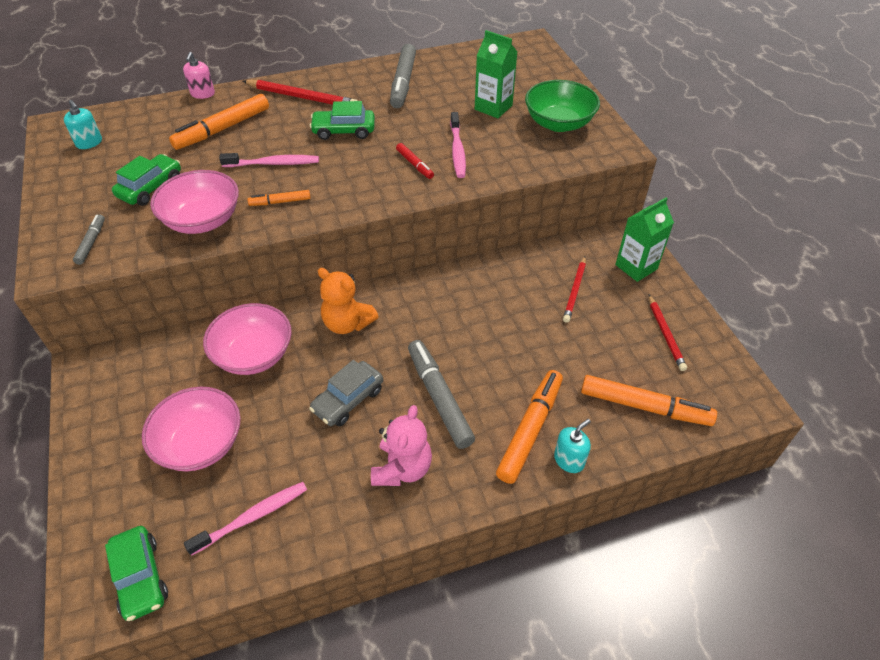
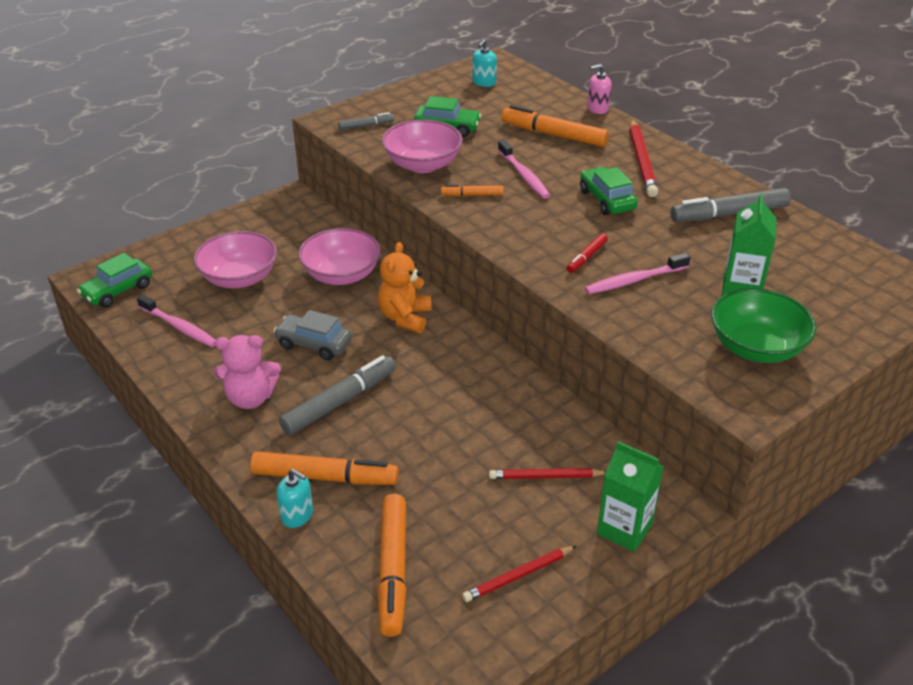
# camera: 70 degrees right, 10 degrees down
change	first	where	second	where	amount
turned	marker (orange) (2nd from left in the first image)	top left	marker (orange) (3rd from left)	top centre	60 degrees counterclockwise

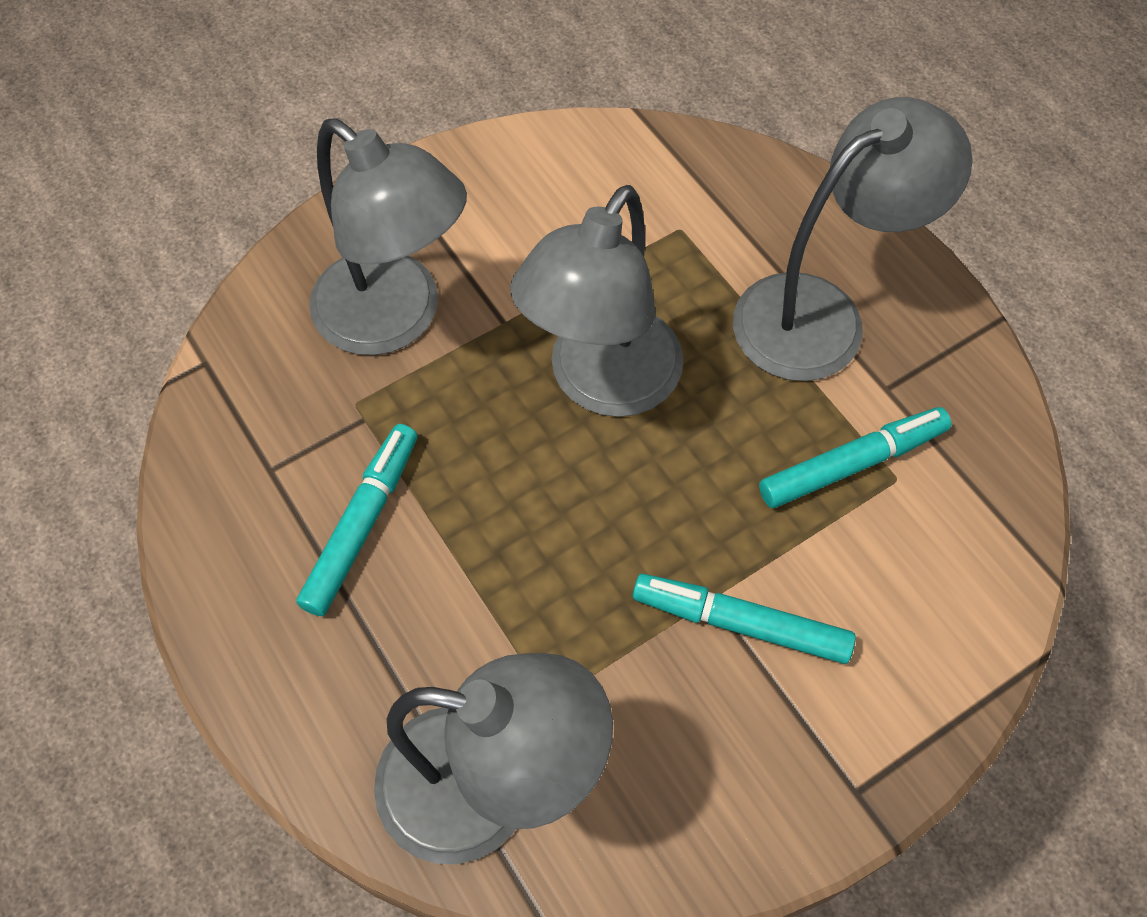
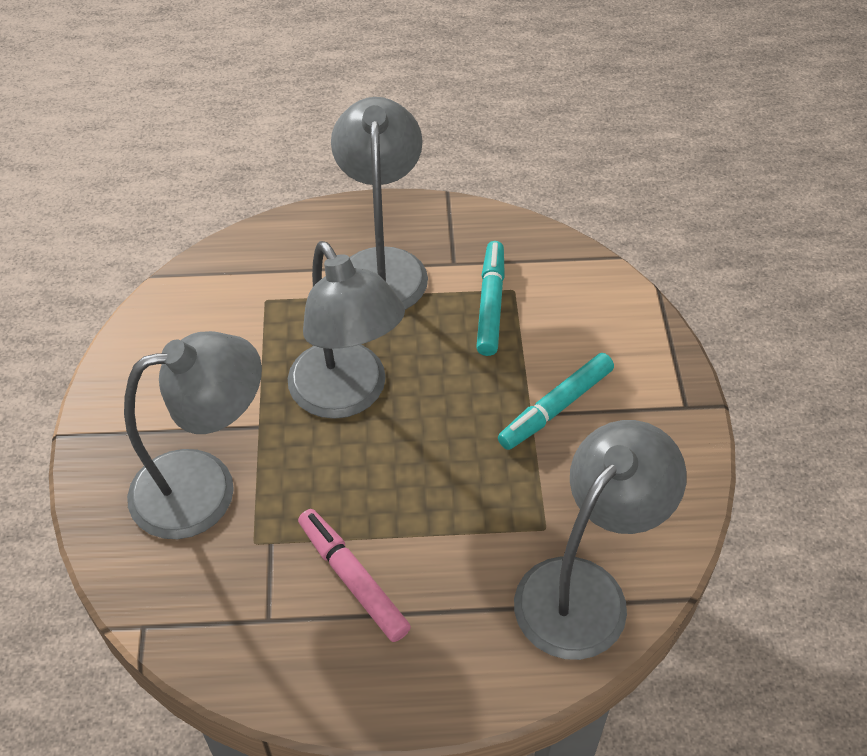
# camera: 60 degrees left, 10 degrees down
change	first	where	second	where	amount
recoloured	marker (aqua) (1st from left)	middle left	marker (pink)	bottom centre	

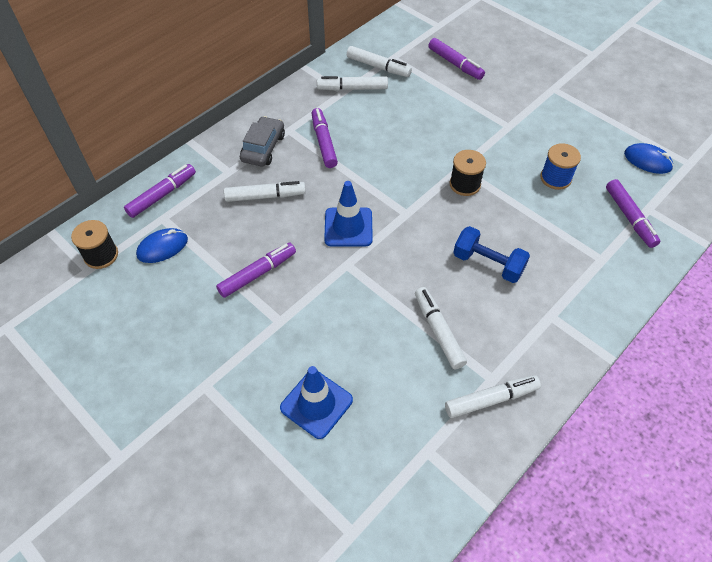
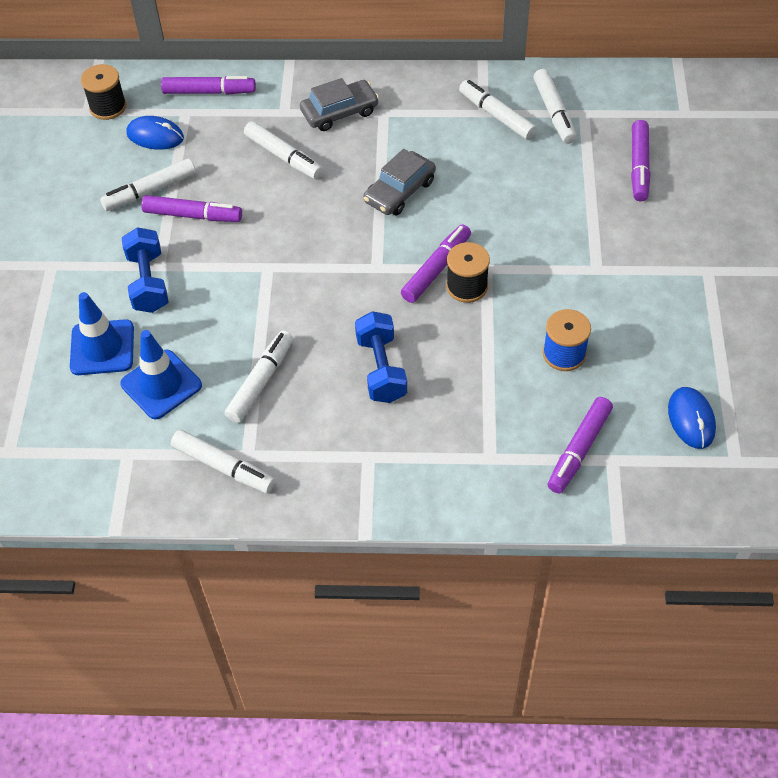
# camera: 50 degrees right, 0 degrees up
change	first	where	second	where	amount
moved	marker (violet) (3rd from left)	top centre		centre	
moved	safety cone (cobalt) (2nd from left)	centre		middle left	
added			marker (snow-white) (1st from left)	top left	
added			hand weight (cobalt) (1st from left)	middle left	
added			car (gray) (2nd from left)	top centre	

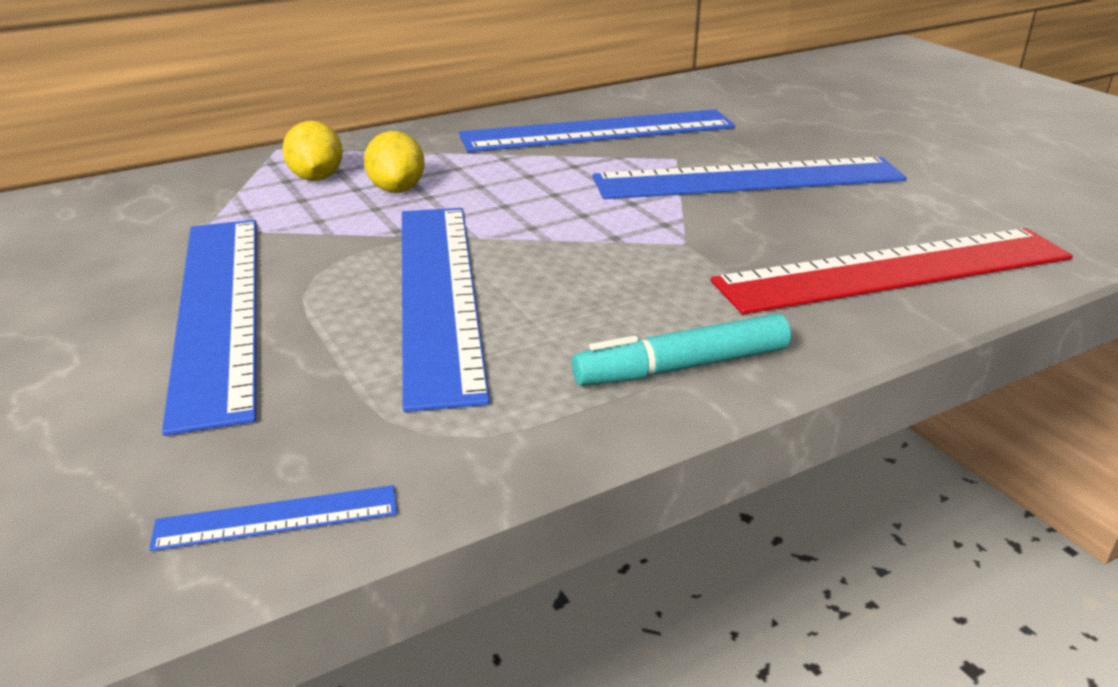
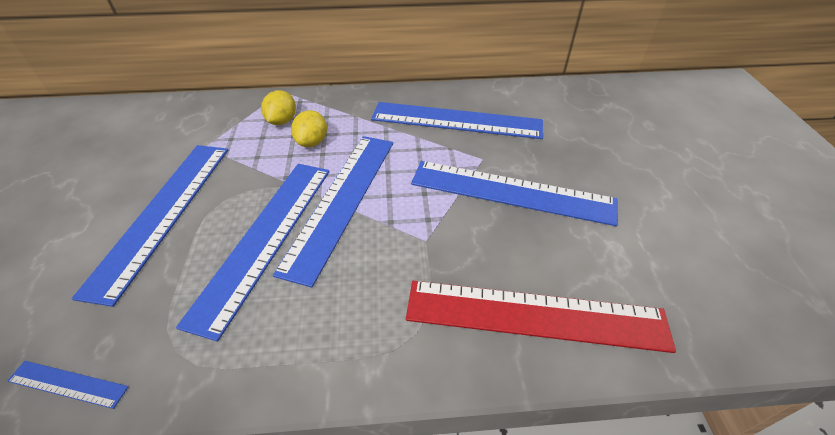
# camera: 25 degrees right, 15 degrees up
change	first	where	second	where	amount
removed	marker (aqua)	centre			
added			measuring stick (cobalt) (4th from left)	centre	

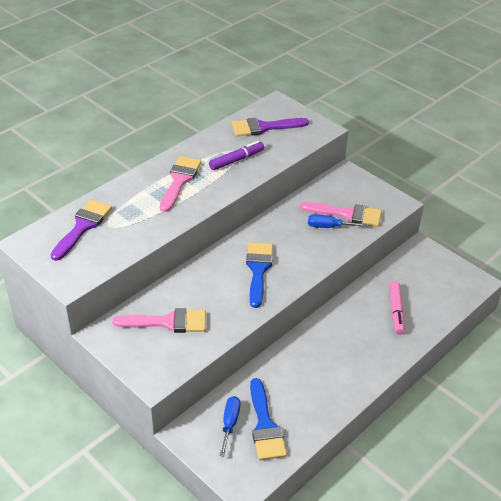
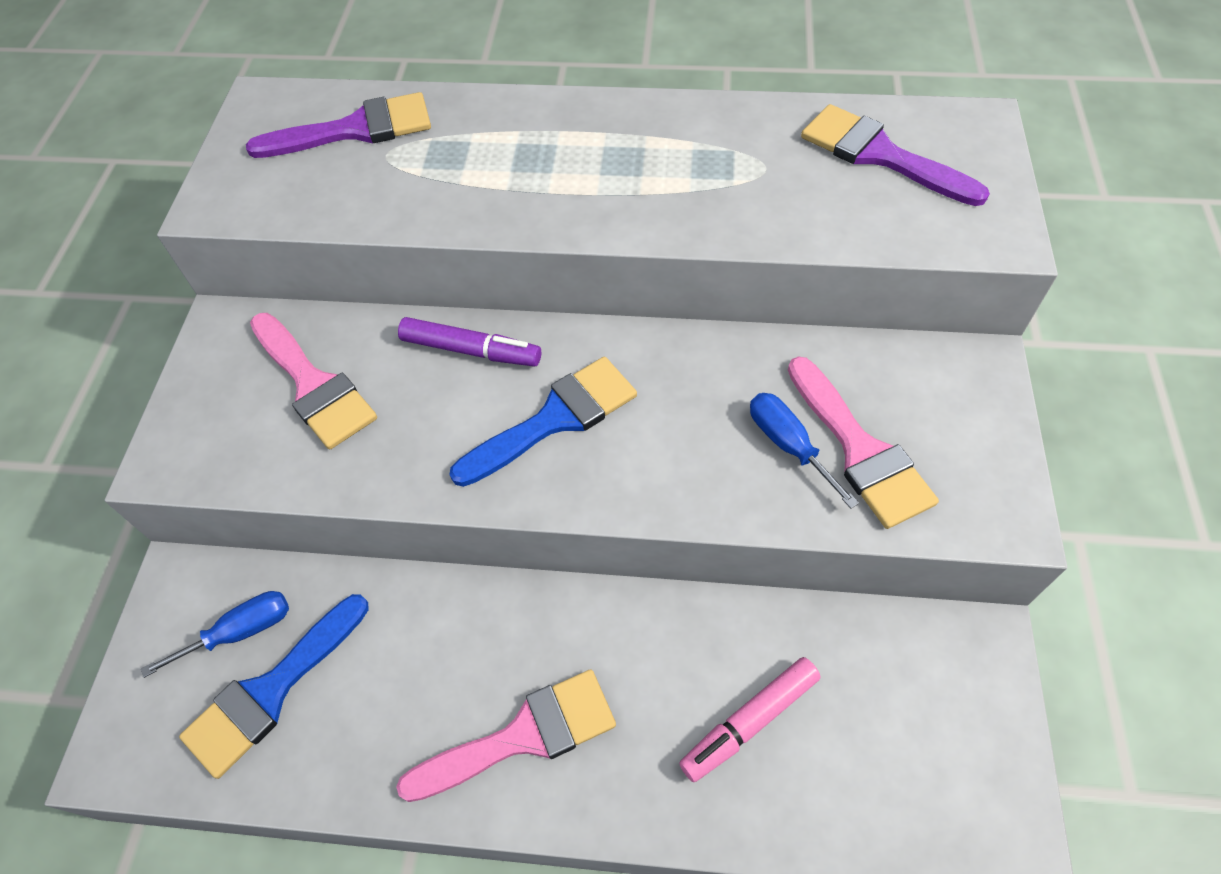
# camera: 55 degrees right, 15 degrees up
change	first	where	second	where	amount
moved	paintbrush (pink) (2nd from left)	centre		bottom centre	
moved	marker (violet)	top centre		centre	

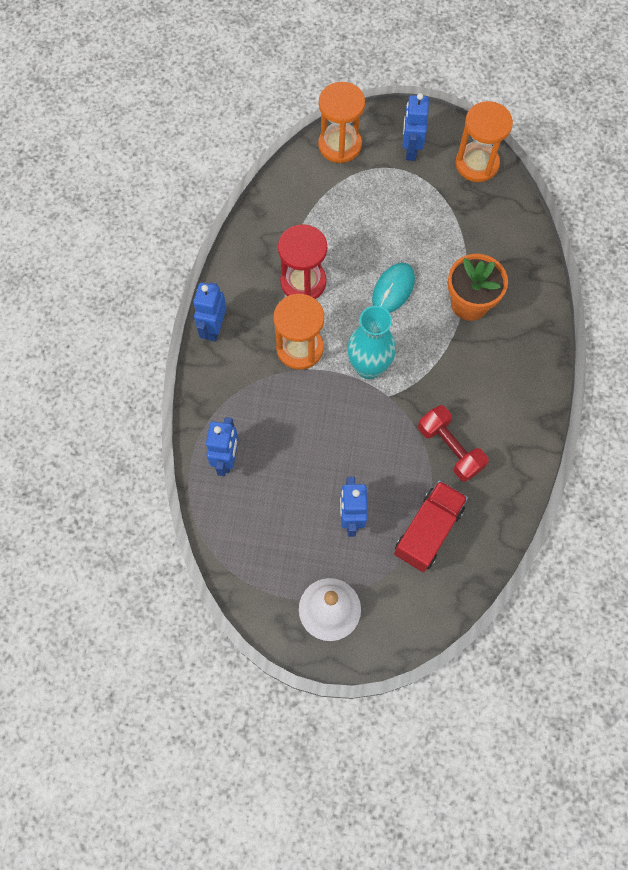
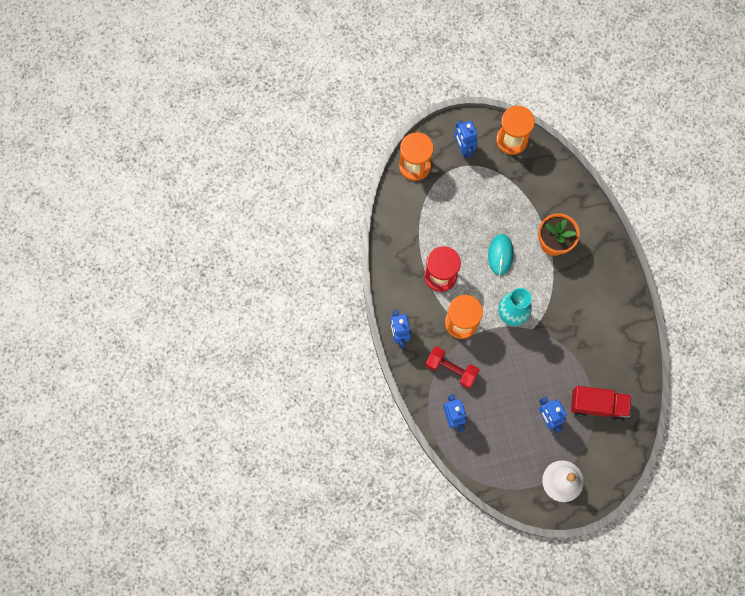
# camera: 25 degrees left, 5 degrees up
change	first	where	second	where	amount
turned	truck (crimson)	middle right		bottom right	90 degrees clockwise
moved	hand weight (crimson)	middle right		centre	

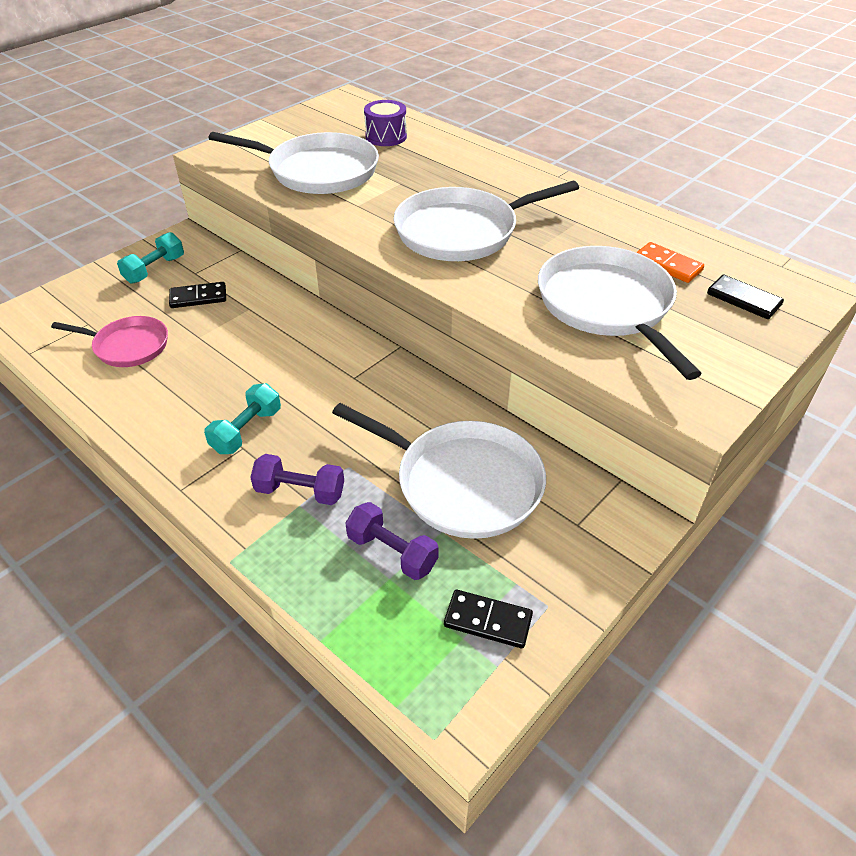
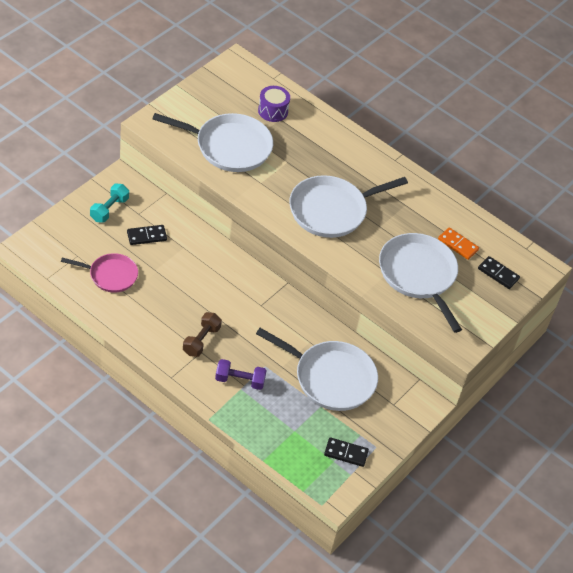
# camera: 10 degrees left, 5 degrees up
change	first	where	second	where	amount
recoloured	hand weight (aqua) (2nd from left)	middle left	hand weight (russet)	centre	
removed	hand weight (violet) (2nd from left)	centre			

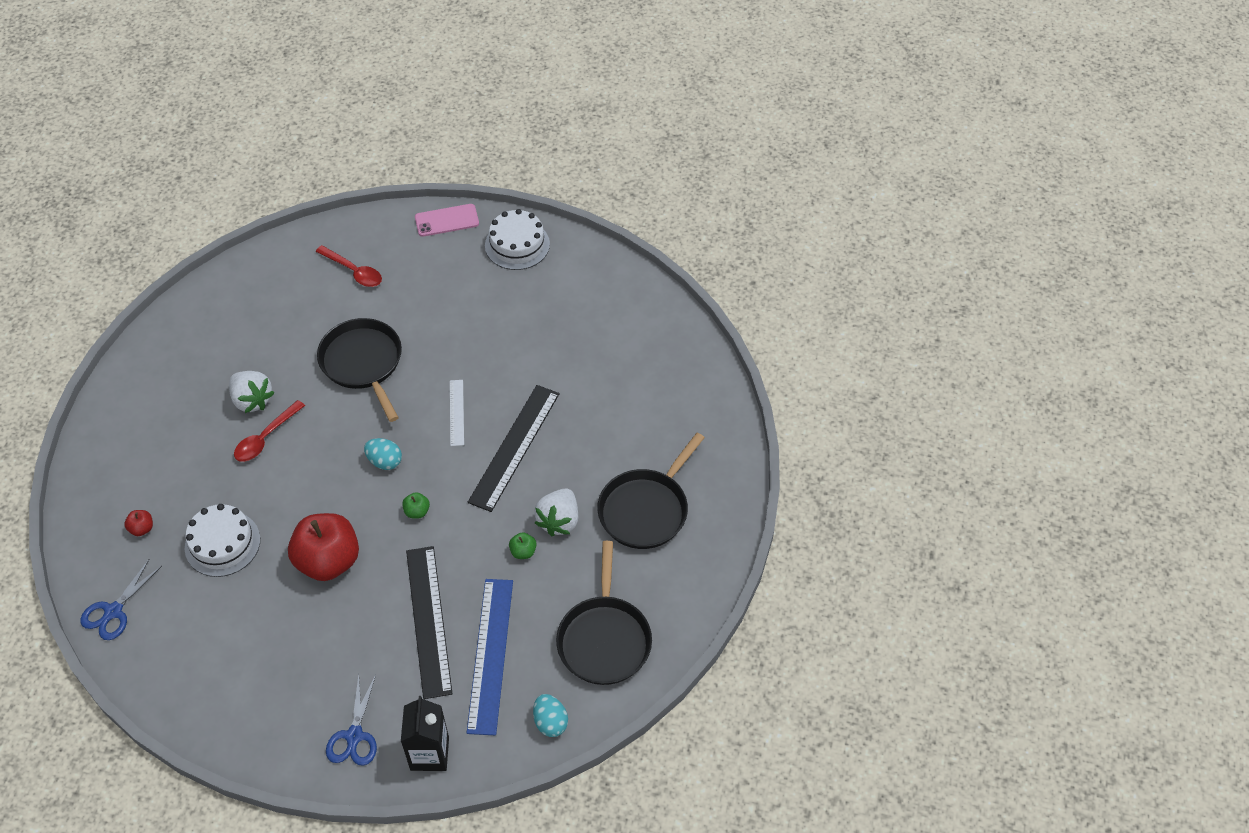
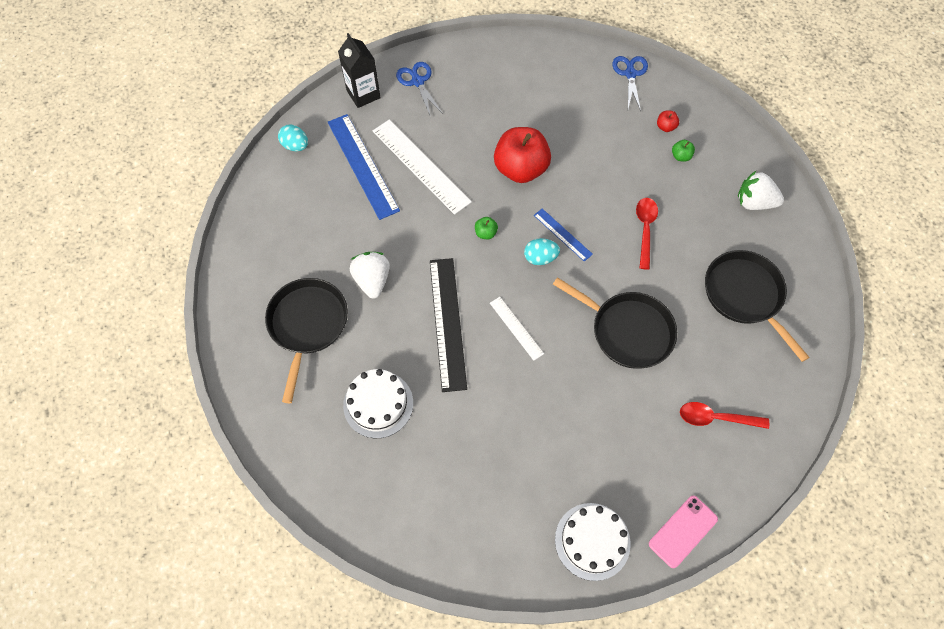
# camera: 150 degrees right, 10 degrees up
change	first	where	second	where	amount
moved	cake (snow-white) (1st from left)	middle left		centre	
moved	toy strawberry (snow-white) (1st from left in the first image)	middle left	toy strawberry (snow-white) (2nd from left)	top right	
recoloured	measuring stick (black) (1st from left)	bottom centre	measuring stick (snow-white) (1st from left)	top centre	
moved	apple (green) (2nd from left)	centre		top right	
moved	skillet (black) (2nd from left in the first image)	bottom centre	skillet (black) (3rd from left)	middle right	
added			measuring stick (cobalt) (2nd from left)	centre	

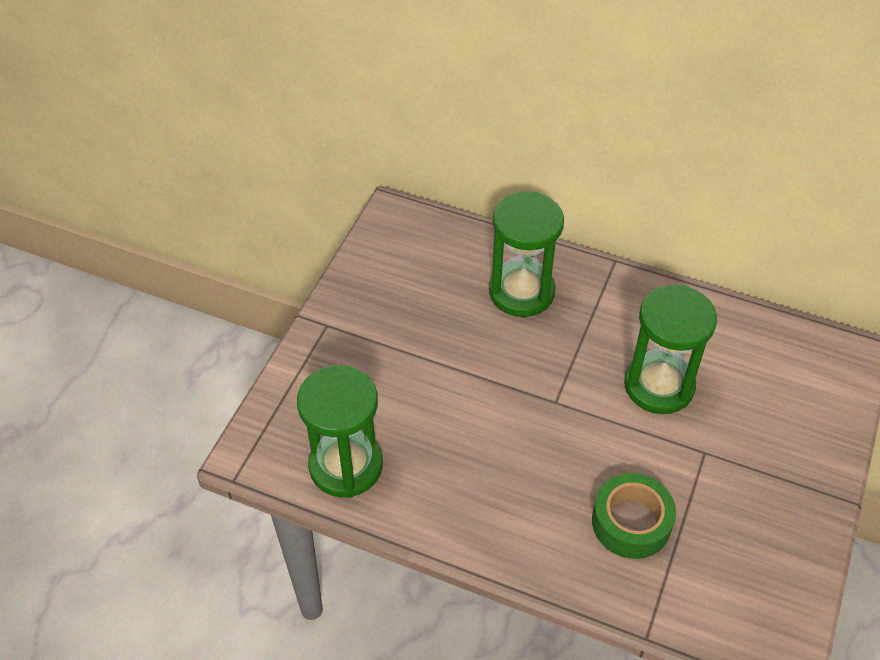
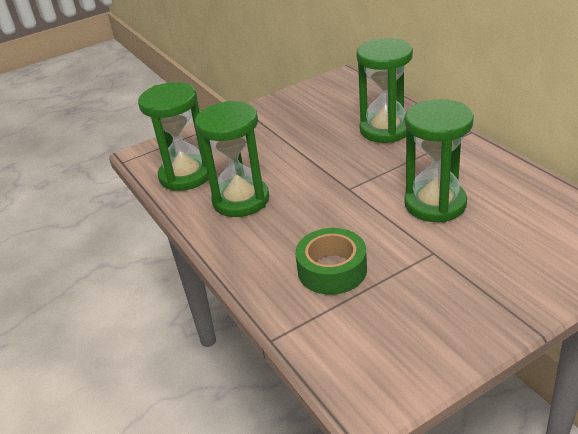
# camera: 40 degrees right, 15 degrees down
change	first	where	second	where	amount
added			sand timer (green) (2nd from left)	centre	

